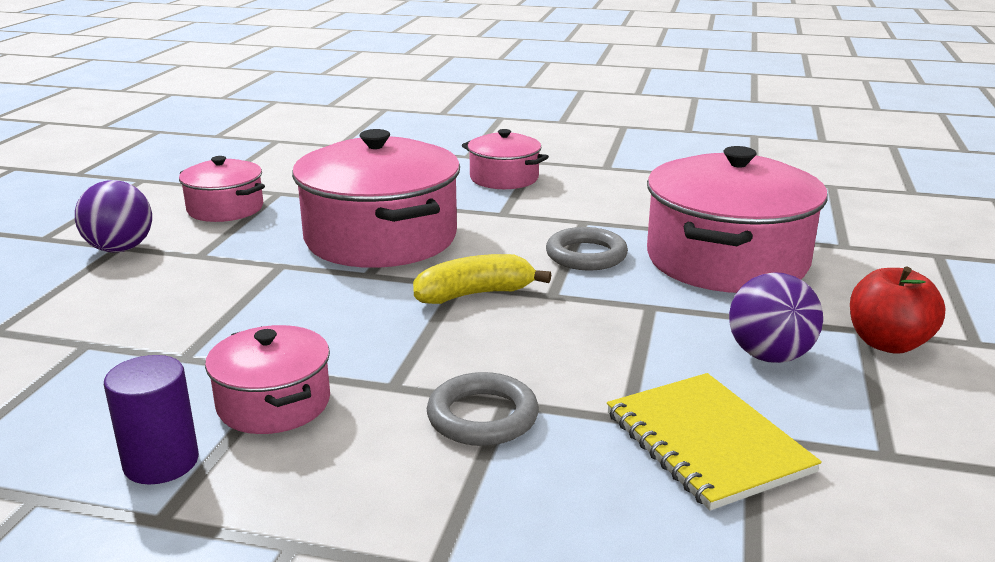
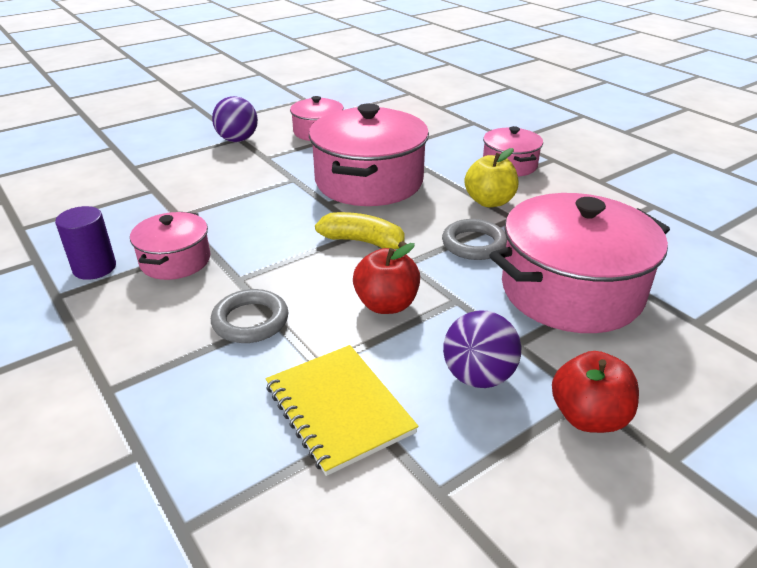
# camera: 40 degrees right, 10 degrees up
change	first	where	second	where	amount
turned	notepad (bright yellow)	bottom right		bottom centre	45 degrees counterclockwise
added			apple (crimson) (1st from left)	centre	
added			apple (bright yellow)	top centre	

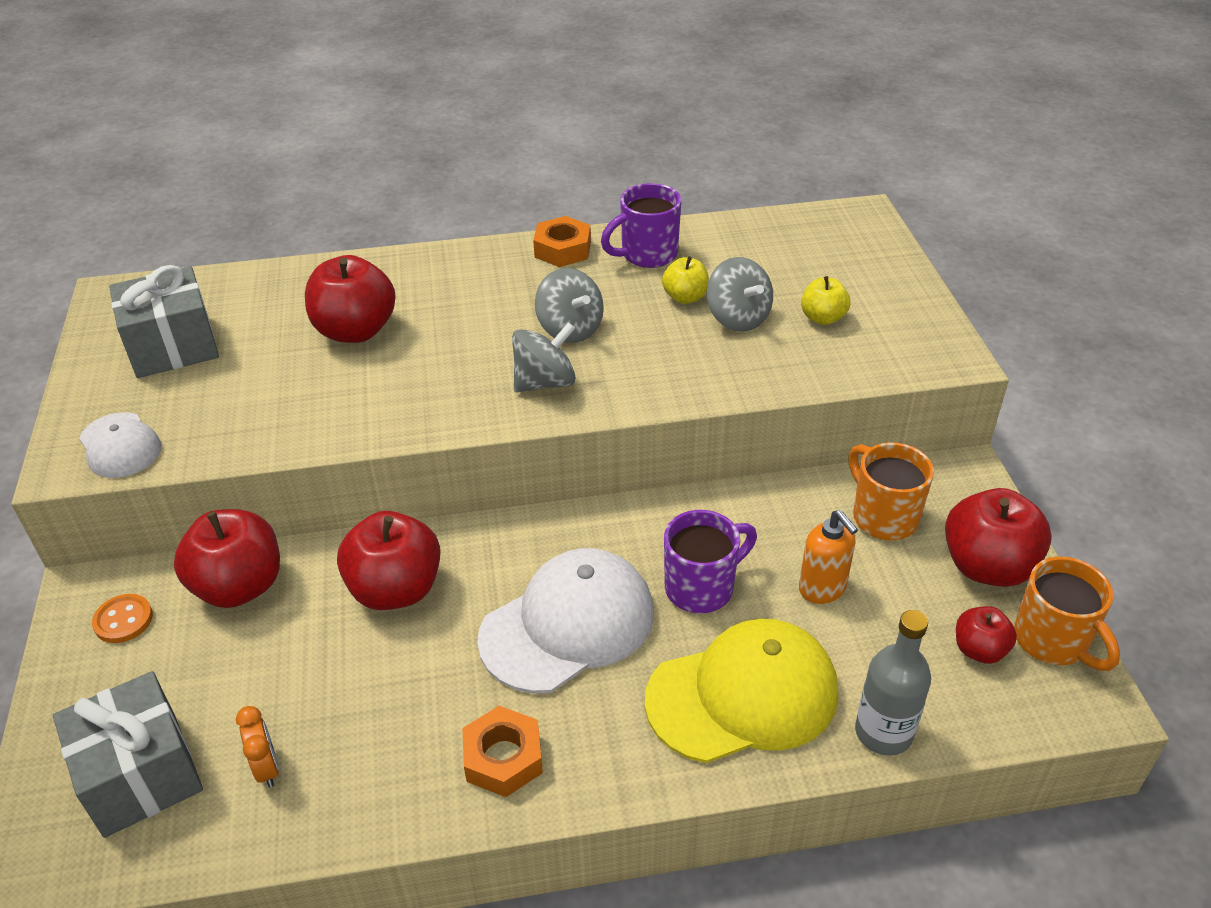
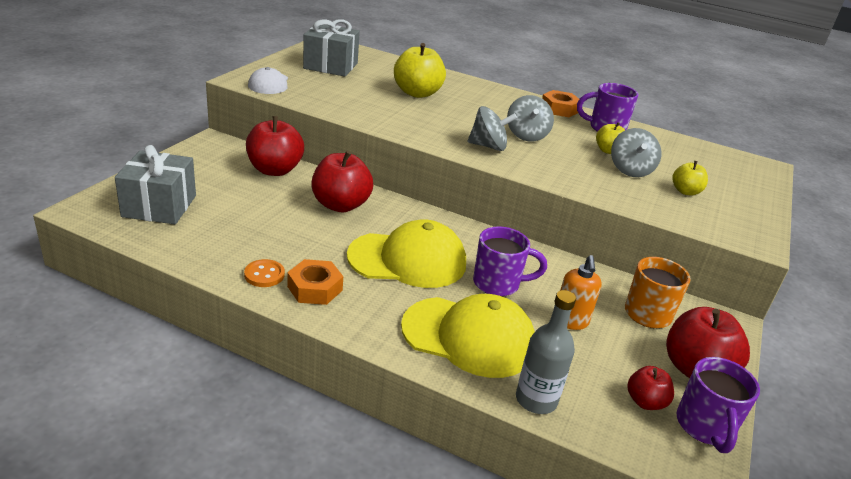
# camera: 30 degrees right, 10 degrees down
change	first	where	second	where	amount
moved	shirt button (orange)	bottom left		middle left	
removed	bedside clock (orange)	bottom left			
recoloured	apple (crimson) (2nd from left)	top left	apple (bright yellow) (1st from left)	top centre	
recoloured	baseball cap (snow-white) (2nd from left)	bottom centre	baseball cap (bright yellow) (1st from left)	centre	
recoloured	tea mug (orange) (2nd from left)	bottom right	tea mug (violet) (3rd from left)	bottom right	

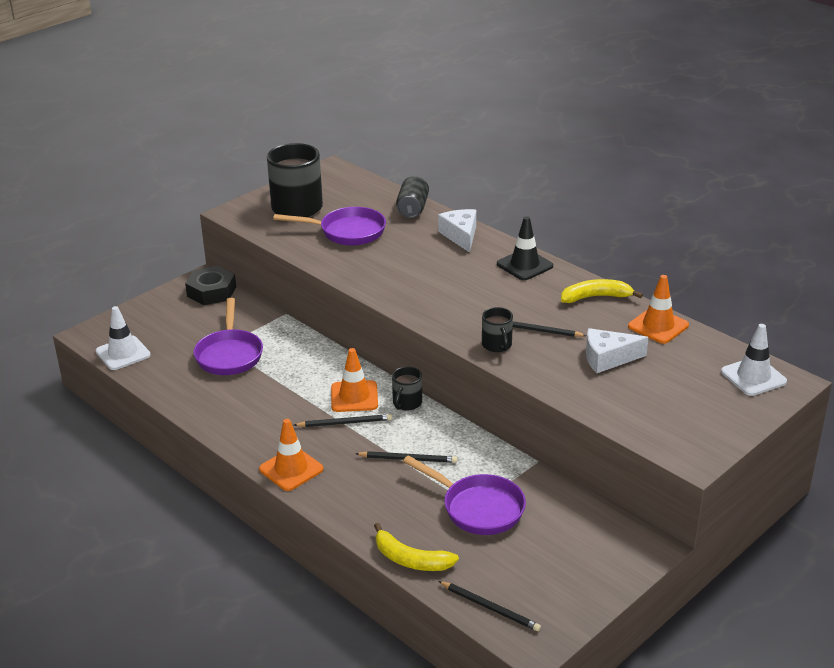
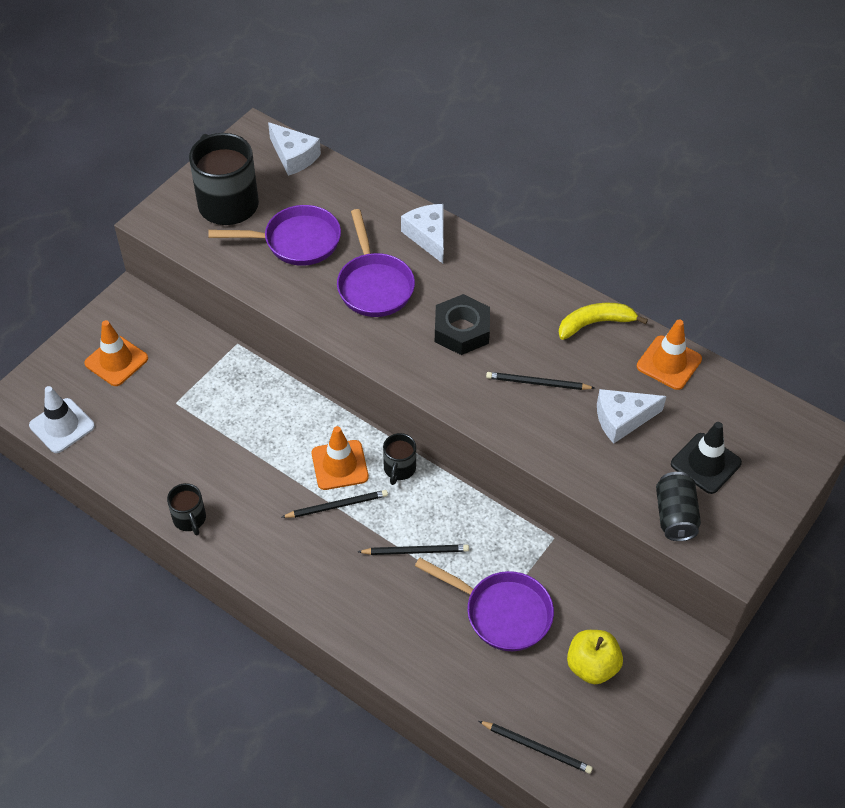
# camera: 10 degrees left, 20 degrees up
change	first	where	second	where	amount
moved	hex nut (black)	middle left		centre	
moved	skillet (violet) (1st from left in the first image)	middle left	skillet (violet) (2nd from left)	top centre	
moved	safety cone (orange) (1st from left)	bottom centre		middle left	
removed	banana (bright yellow) (1st from left)	bottom centre			
moved	soda can (black)	top centre		middle right	
moved	tea mug (black) (3rd from left in the first image)	centre	tea mug (black) (1st from left)	middle left	
moved	safety cone (black)	centre		middle right	
removed	safety cone (snow-white) (2nd from left)	middle right			
added			cheese (snow-white) (1st from left)	top centre	
added			apple (bright yellow)	bottom right	

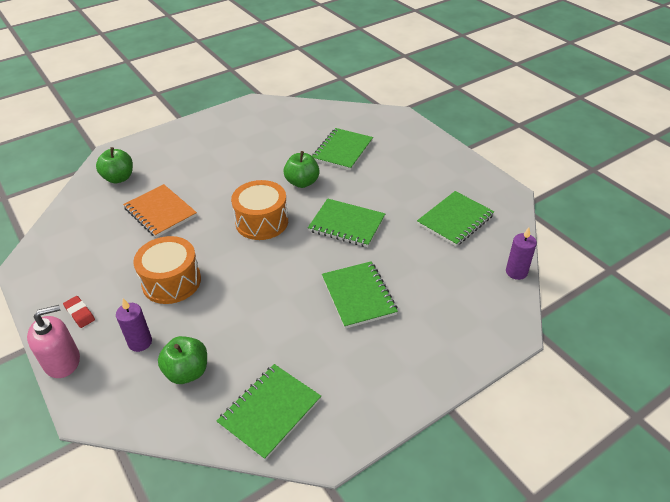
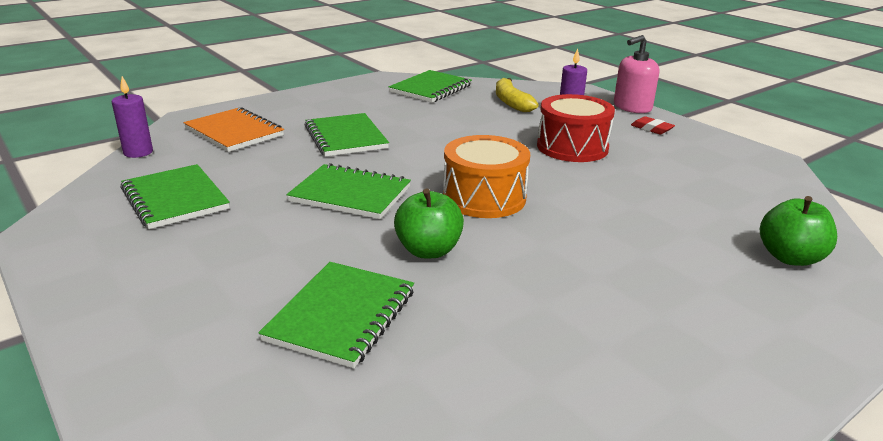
# camera: 175 degrees right, 15 degrees down
change	first	where	second	where	amount
moved	notepad (orange)	middle left		top left	
recoloured	toy drum (orange) (1st from left)	middle left	toy drum (crimson)	top centre	
replaced	apple (green) (2nd from left)	bottom left	banana (bright yellow)	top centre	
turned	notepad (green) (5th from left in the first image)	middle right	notepad (green) (1st from left)	middle left	75 degrees counterclockwise

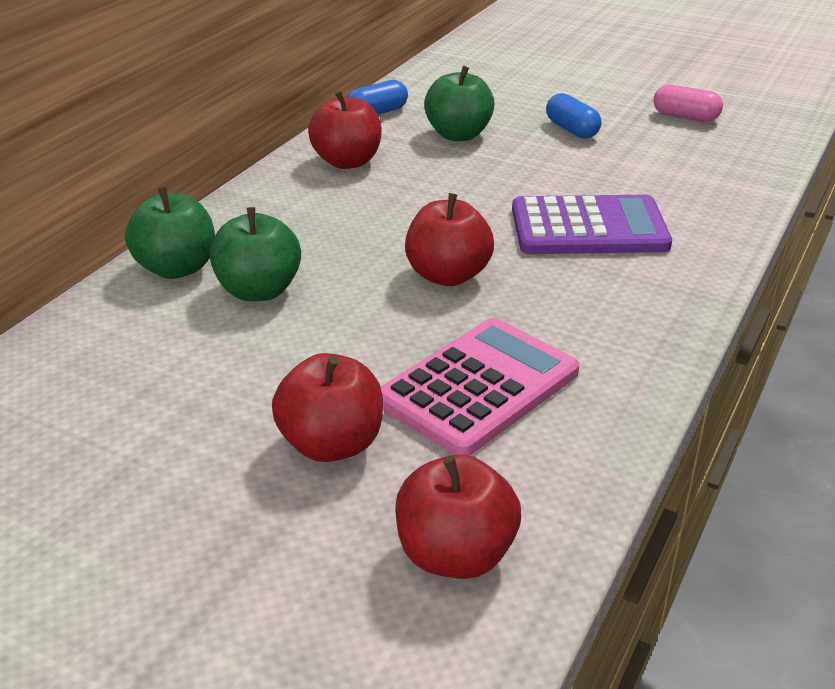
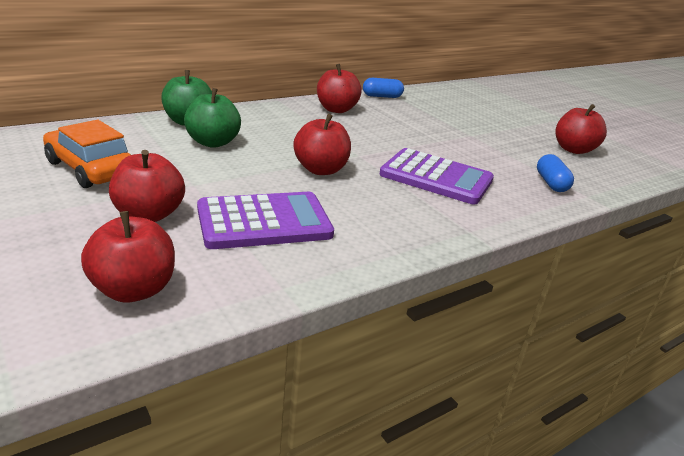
# camera: 25 degrees right, 5 degrees down
change	first	where	second	where	amount
recoloured	adding machine (pink)	centre	adding machine (violet) (1st from left)	centre	
removed	apple (green) (3rd from left)	top centre			
moved	pill (cobalt) (2nd from left)	top right		middle right	
replaced	pill (pink)	top right	apple (crimson) (5th from left)	top right	
added			car (orange)	middle left	

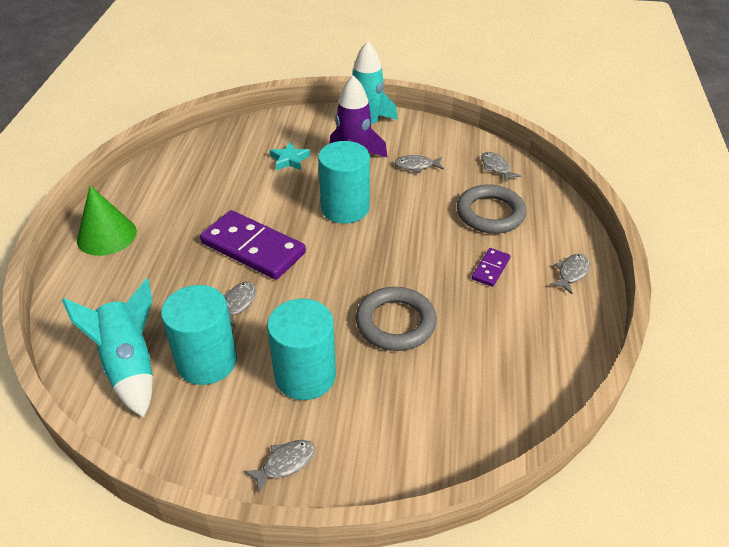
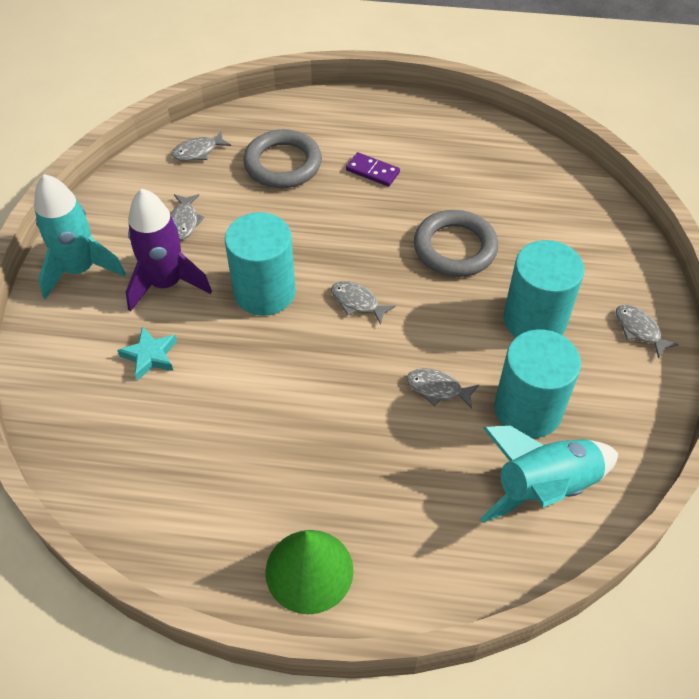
# camera: 90 degrees left, 10 degrees up
change	first	where	second	where	amount
removed	domino piece (violet) (1st from left)	centre			
moved	fish figure (gray) (5th from left in the first image)	middle right	fish figure (gray) (3rd from left)	centre	

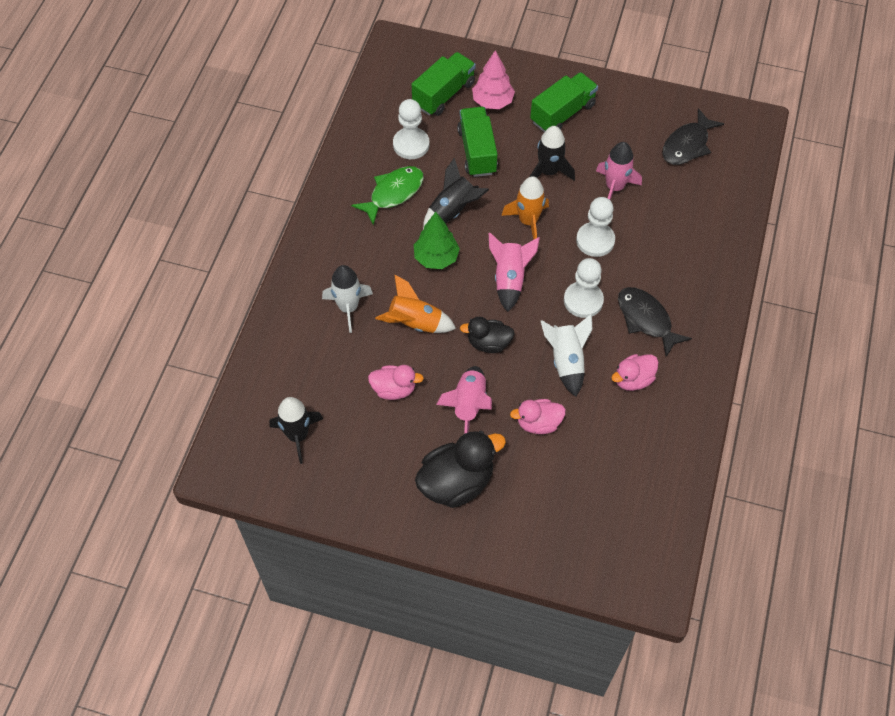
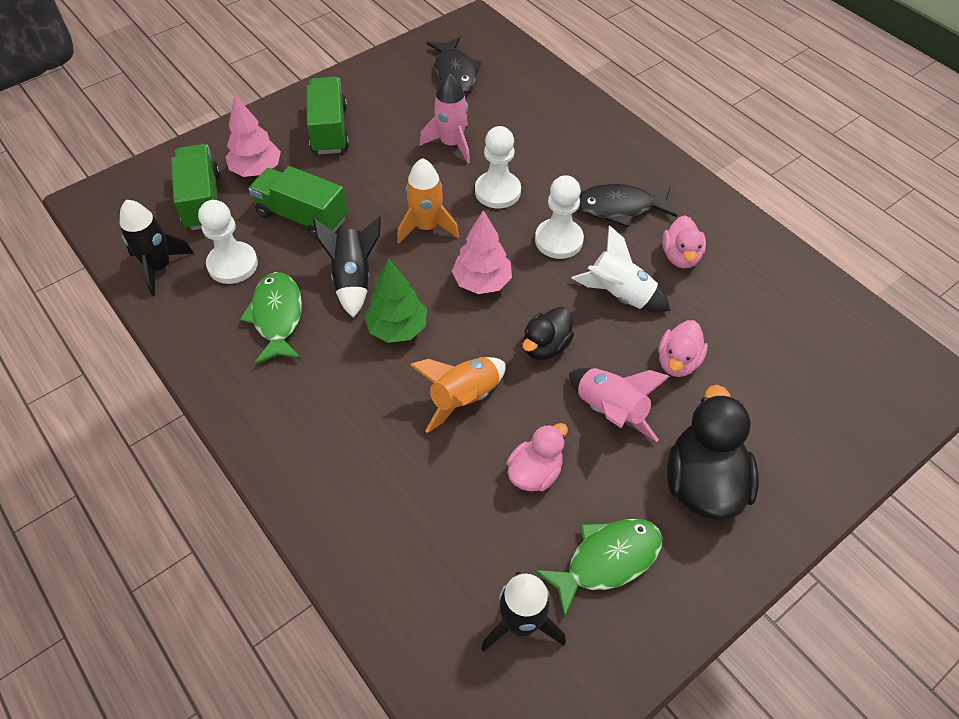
# camera: 55 degrees left, 5 degrees down
change	first	where	second	where	amount
removed	rocket (snow-white) (1st from left)	centre			
replaced	rocket (pink) (2nd from left)	centre	tree (pink) (2nd from left)	centre	
moved	rocket (black) (3rd from left in the first image)	top centre	rocket (black) (1st from left)	middle left	
added			fish figure (green) (2nd from left)	bottom centre	

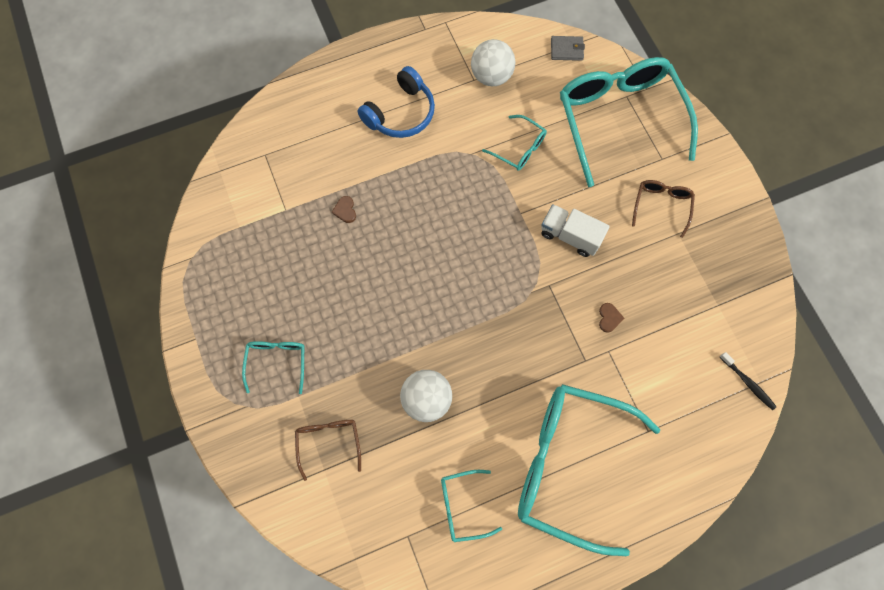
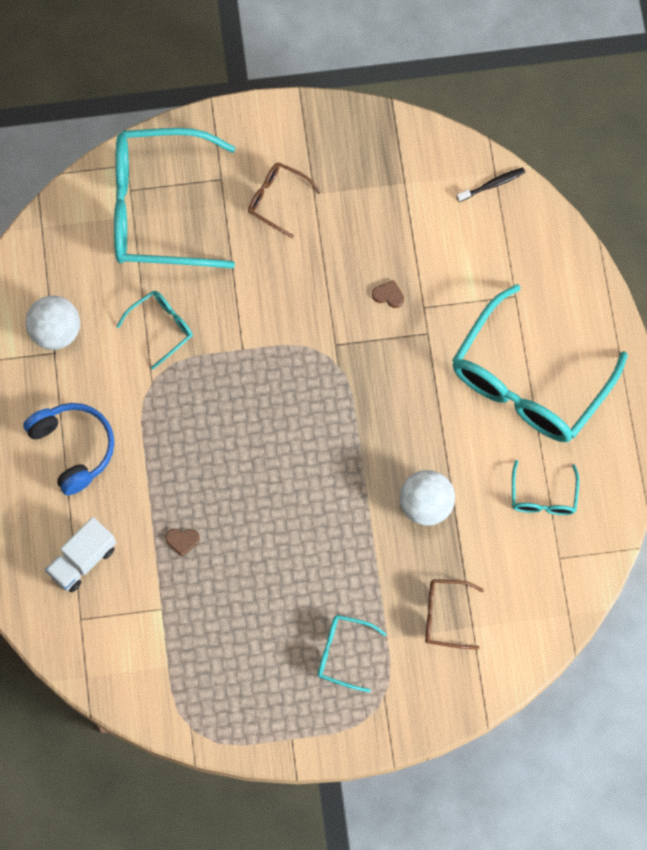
# camera: 75 degrees left, 0 degrees up
change	first	where	second	where	amount
moved	truck (snow-white)	centre		middle left	
removed	card wallet (gray)	top centre			

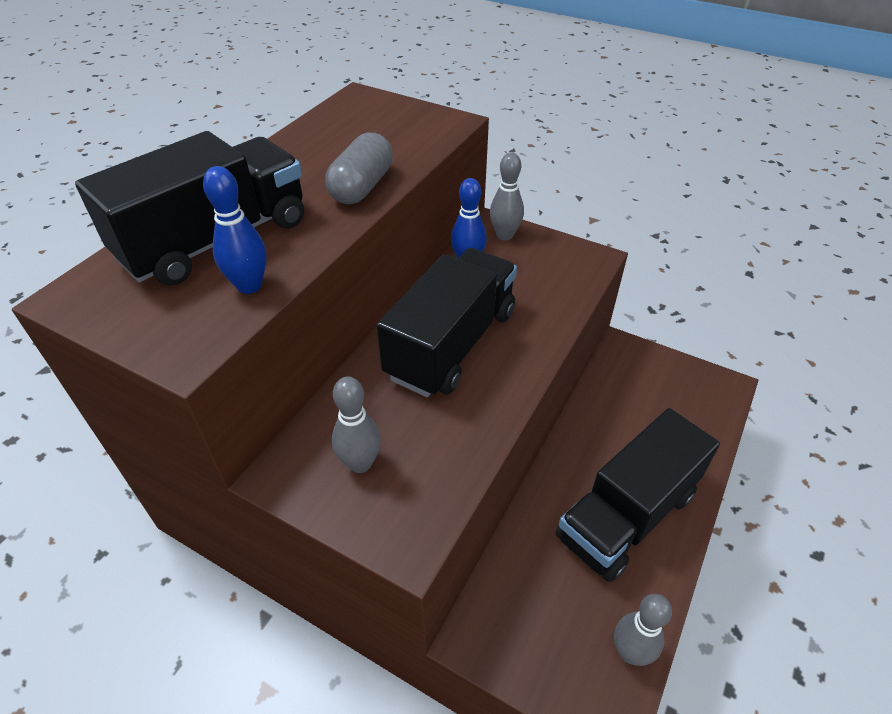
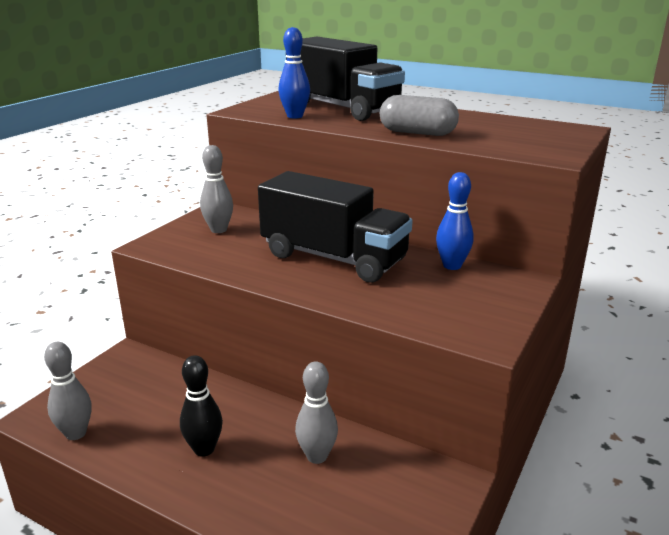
# camera: 90 degrees right, 20 degrees down
change	first	where	second	where	amount
moved	tenpin (gray) (2nd from left in the first image)	top centre	tenpin (gray) (3rd from left)	bottom centre	
replaced	truck (black) (3rd from left)	bottom right	tenpin (black)	bottom left	

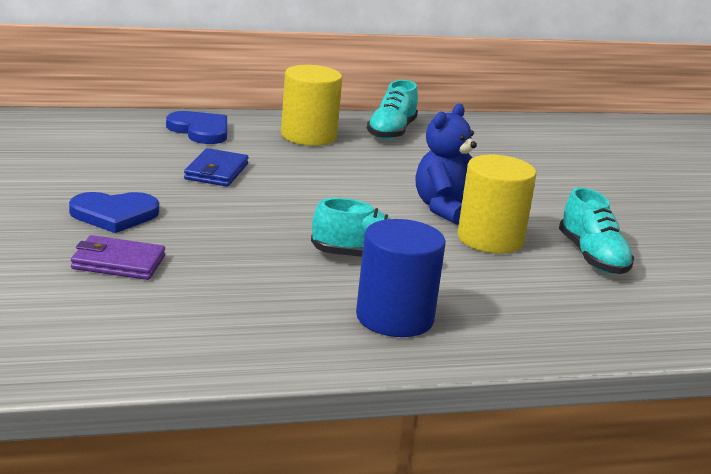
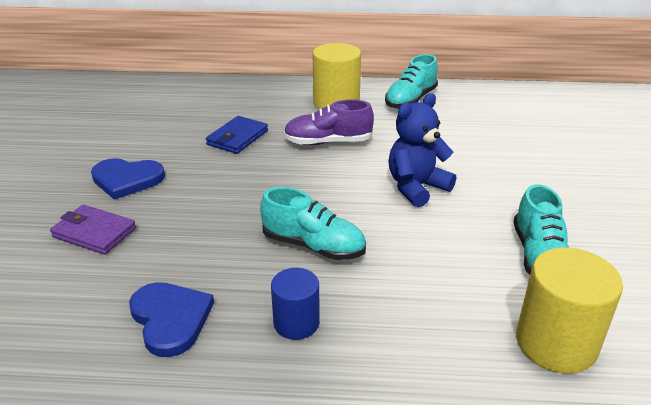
# camera: 20 degrees right, 10 degrees up
change	first	where	second	where	amount
moved	love heart (cobalt) (2nd from left)	top left		bottom left	
resized	cylinder (cobalt)	centre		bottom centre	x0.60
moved	cylinder (bright yellow) (2nd from left)	middle right		bottom right	
added			lace-up shoe (violet)	top centre	

